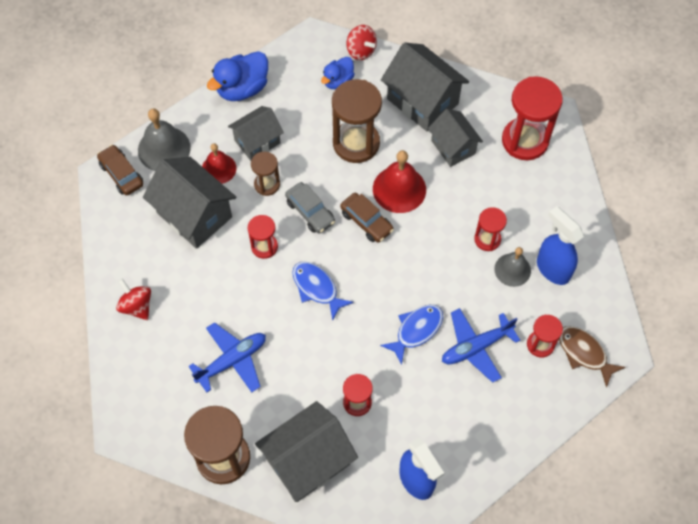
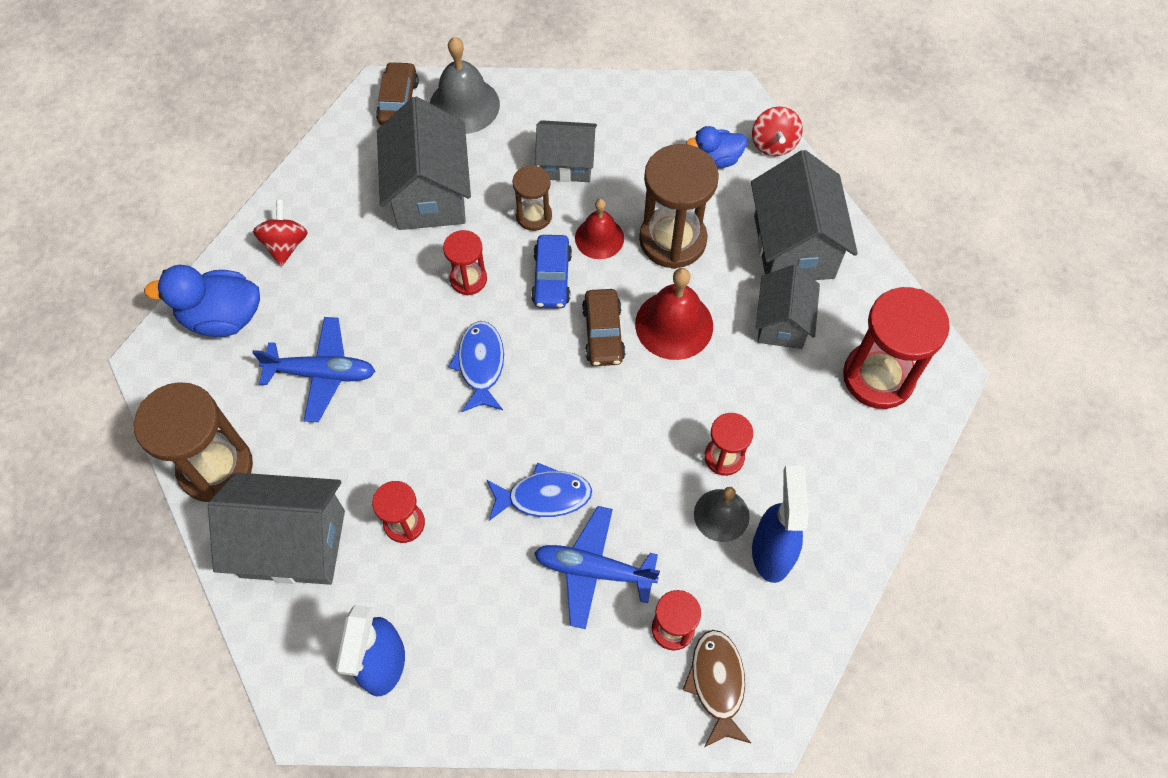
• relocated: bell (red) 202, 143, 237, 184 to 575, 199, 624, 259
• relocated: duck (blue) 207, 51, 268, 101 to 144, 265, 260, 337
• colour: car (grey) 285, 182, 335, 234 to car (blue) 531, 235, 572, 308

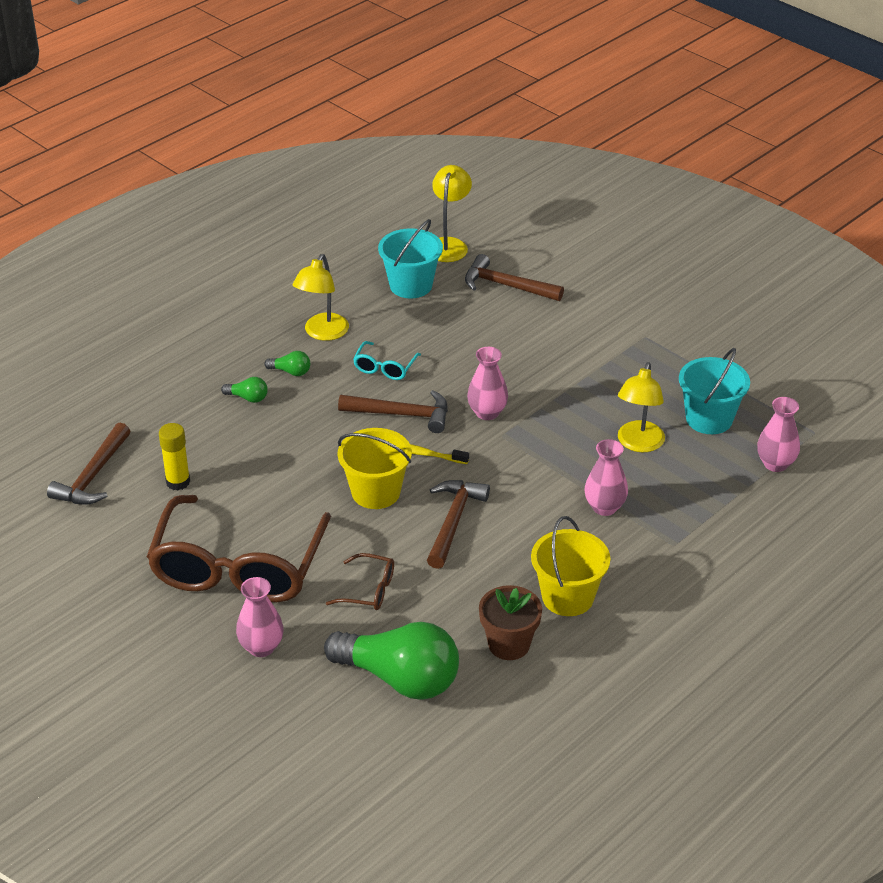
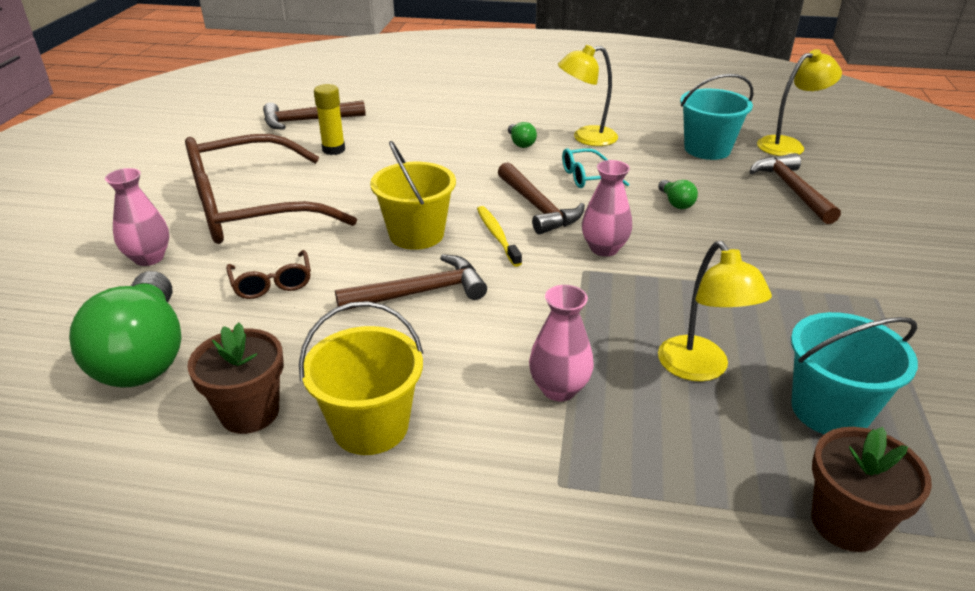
• relocated: light bulb (green) 221, 377, 268, 403 to 658, 180, 698, 209
• exchanged: vase (pink) 757, 397, 800, 472 to flower pot (brown) 811, 427, 932, 552
• spun: lamp (yellow) 618, 362, 665, 452 = 658, 241, 772, 382 90 degrees counterclockwise

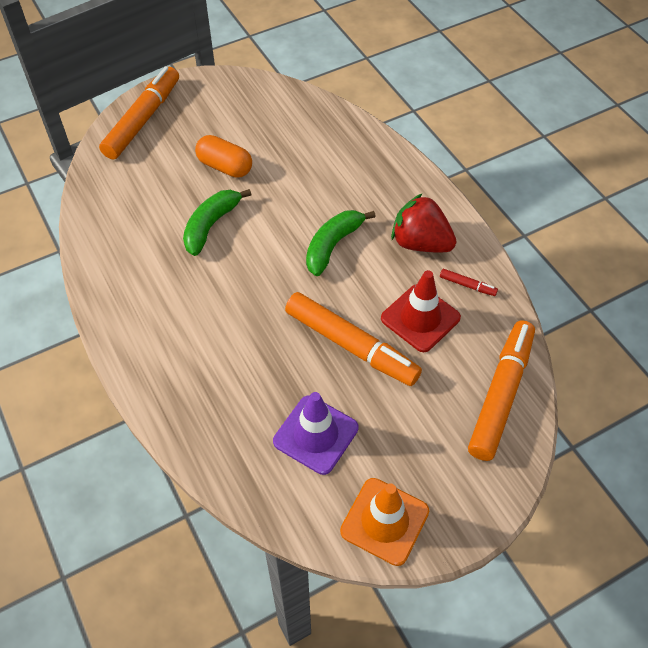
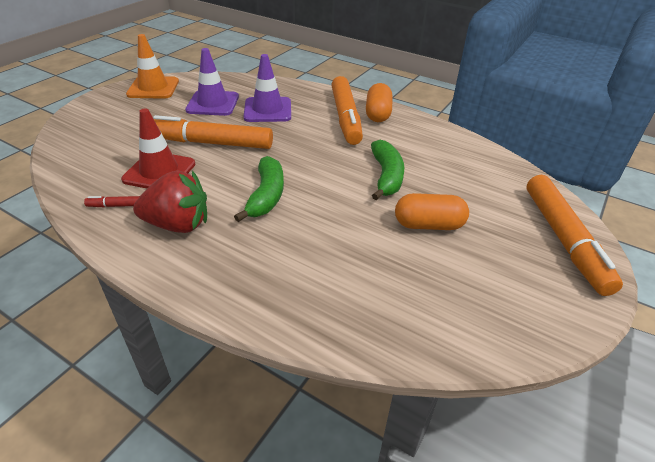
• appeared: traffic cone (purple) 244, 54, 291, 122
• appeared: capsule (orange) 366, 83, 392, 122
• relocated: marker (orange) 468, 320, 535, 461 to 331, 76, 363, 145

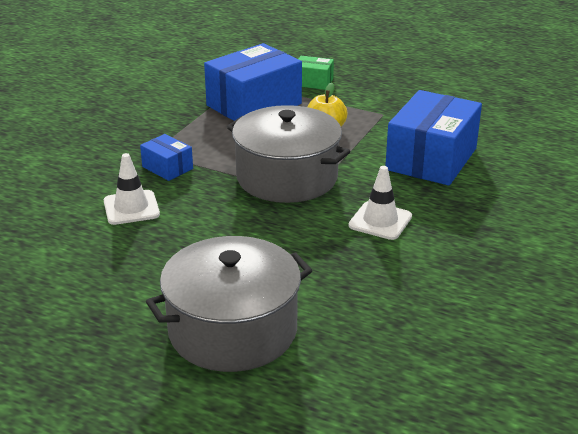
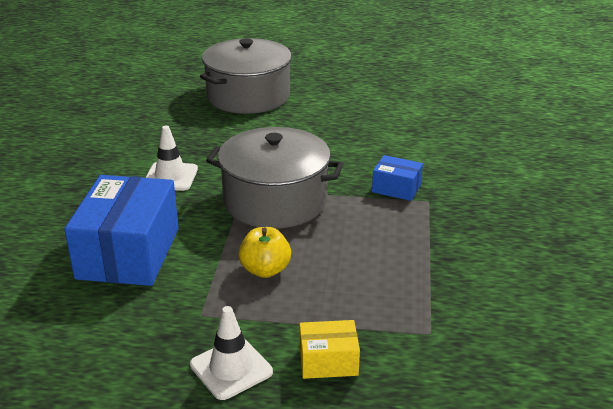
• missing: box (blue) 204, 43, 302, 121
• relocated: traffic cone (white) 104, 153, 160, 225 to 190, 306, 273, 400
• colour: box (green) 299, 56, 334, 90 to box (yellow) 299, 320, 360, 379

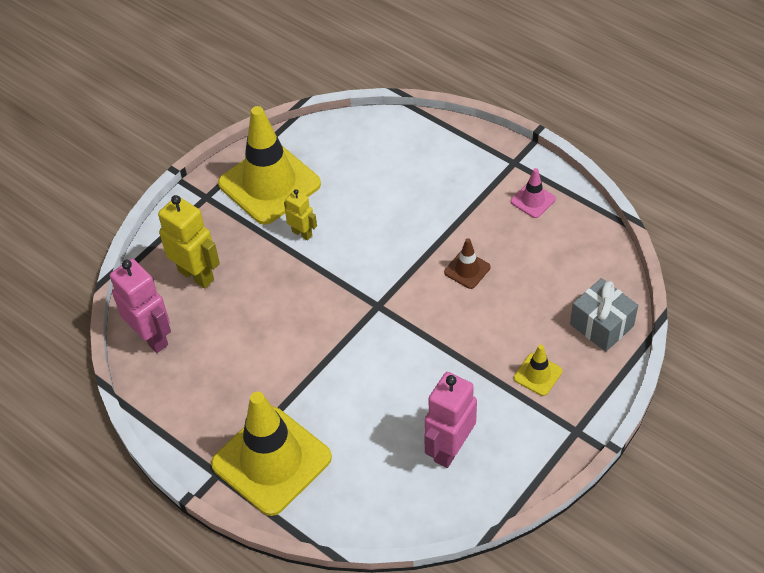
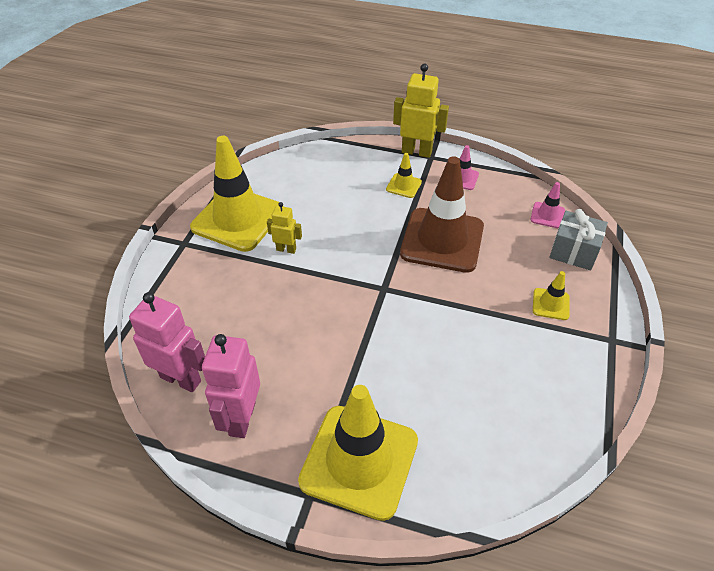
• appeared: traffic cone (yellow) 386, 153, 422, 198
• appeared: traffic cone (pink) 530, 182, 565, 228
• relocated: robot (yellow) 158, 195, 220, 289 to 393, 64, 449, 158
• relocated: robot (pink) 424, 372, 477, 468 to 202, 334, 260, 438
• size: traffic cone (brown) 444, 238, 491, 289 = 400, 156, 484, 273 x2.33

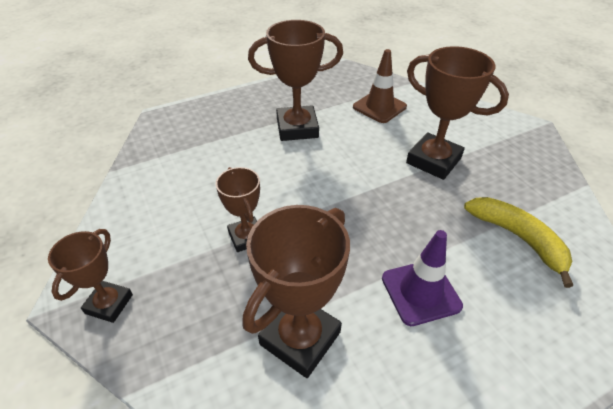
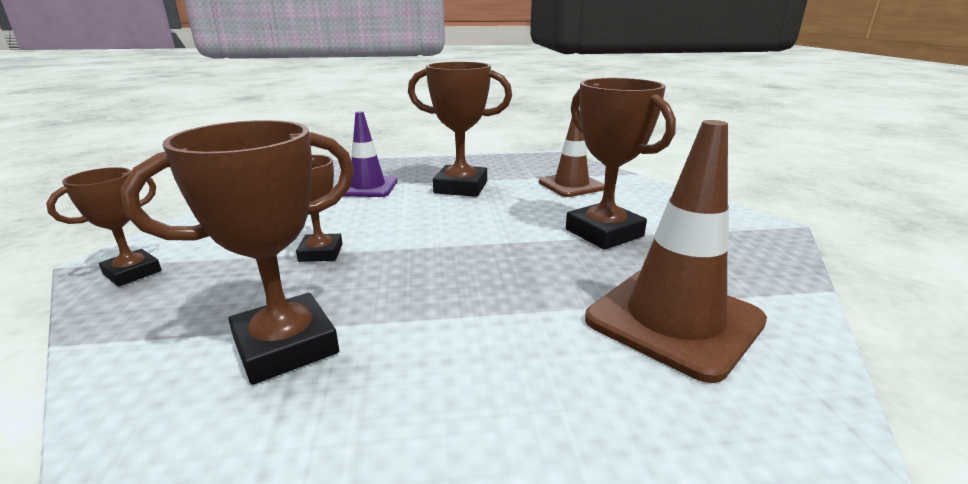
• relocated: traffic cone (purple) 382, 230, 463, 326 to 343, 111, 398, 197
• exchanged: banana (yellow) 464, 197, 573, 288 to traffic cone (brown) 585, 120, 767, 383

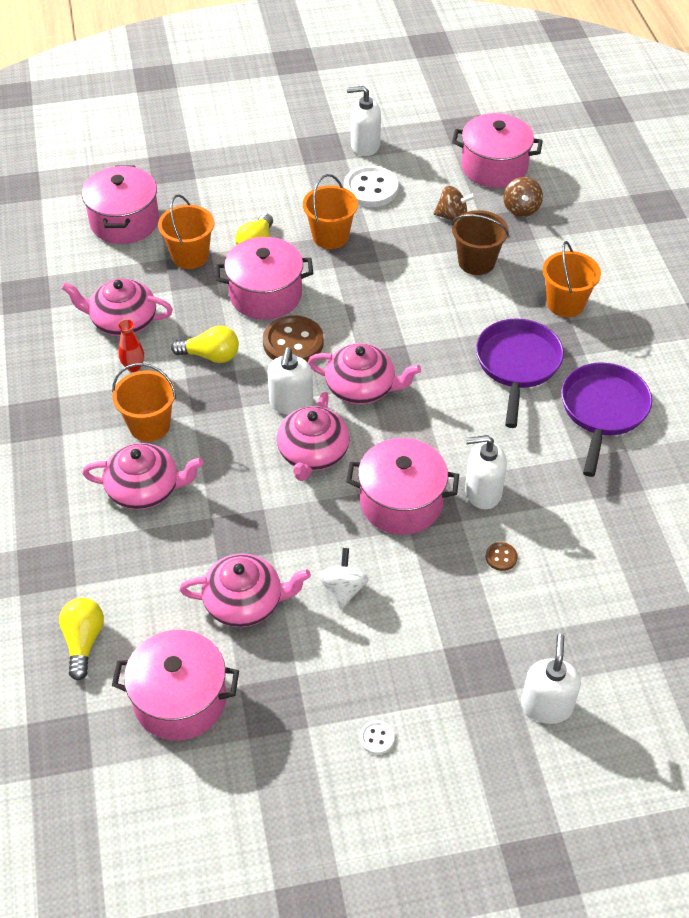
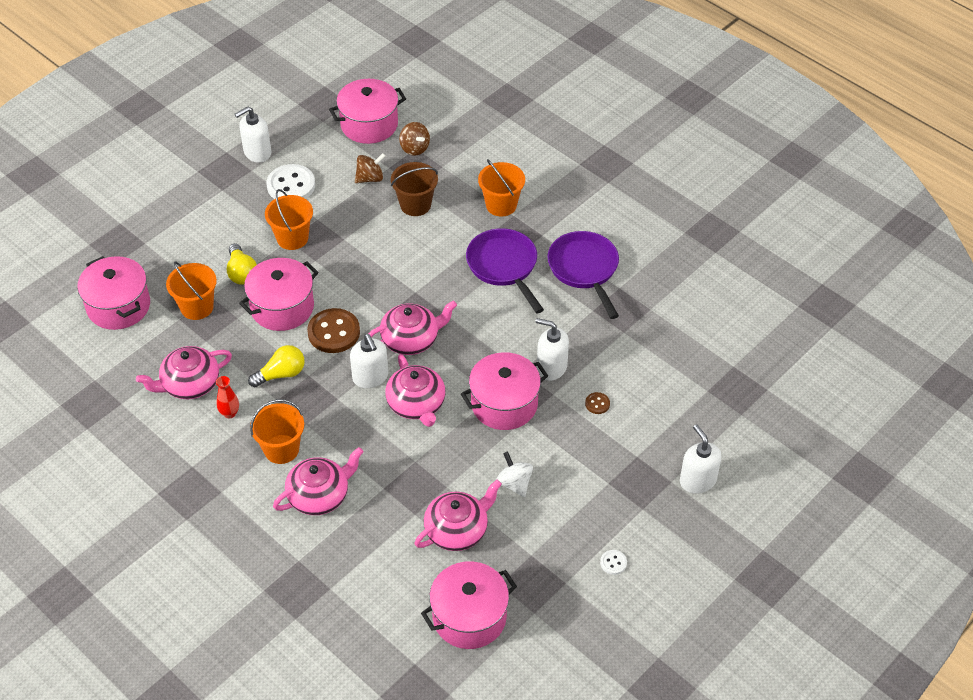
• missing: light bulb (yellow) 59, 598, 104, 681
• spun: soap dispenser (white) 465, 435, 507, 509 = 535, 318, 569, 381 60 degrees clockwise

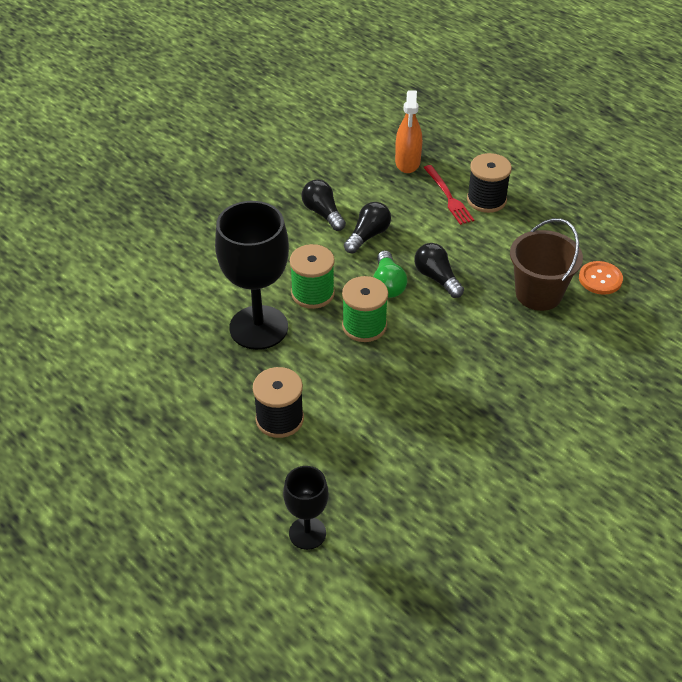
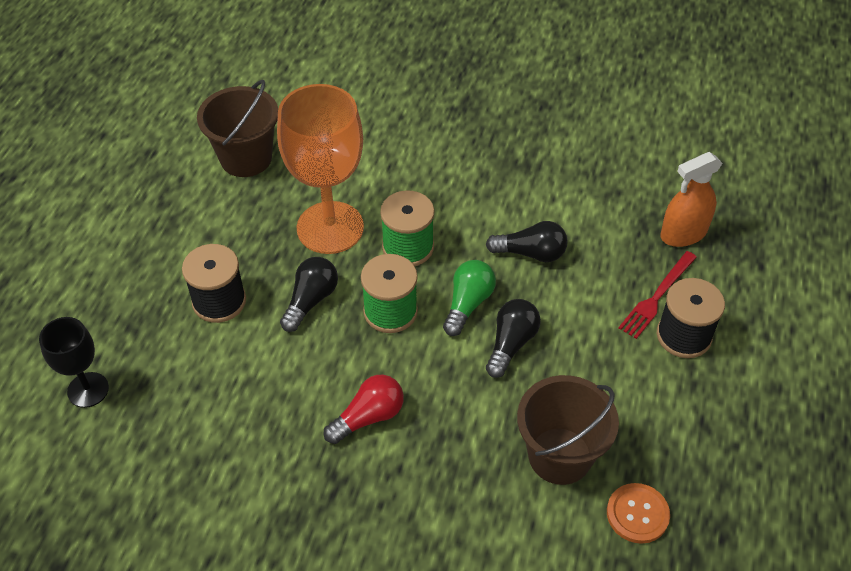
• appeared: bucket (brown) 197, 80, 278, 177
• appeared: light bulb (red) 324, 375, 404, 444
• relocated: light bulb (black) 302, 180, 346, 231 to 280, 257, 338, 332
• colour: goblet (black) 215, 201, 289, 350 to goblet (orange) 277, 84, 364, 254
• spun: light bulb (green) 374, 250, 407, 298 = 443, 260, 496, 336 150 degrees clockwise

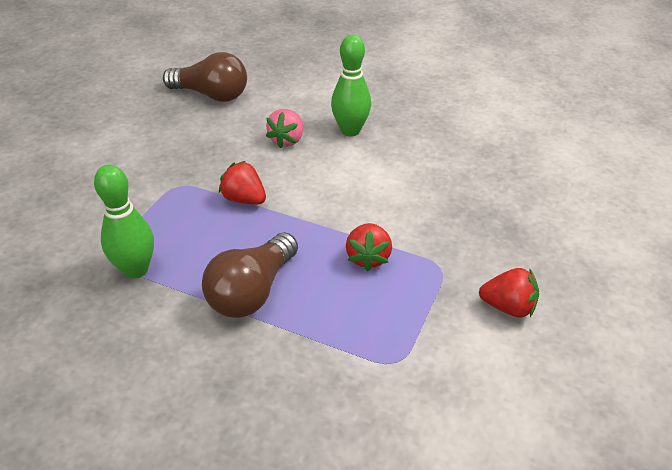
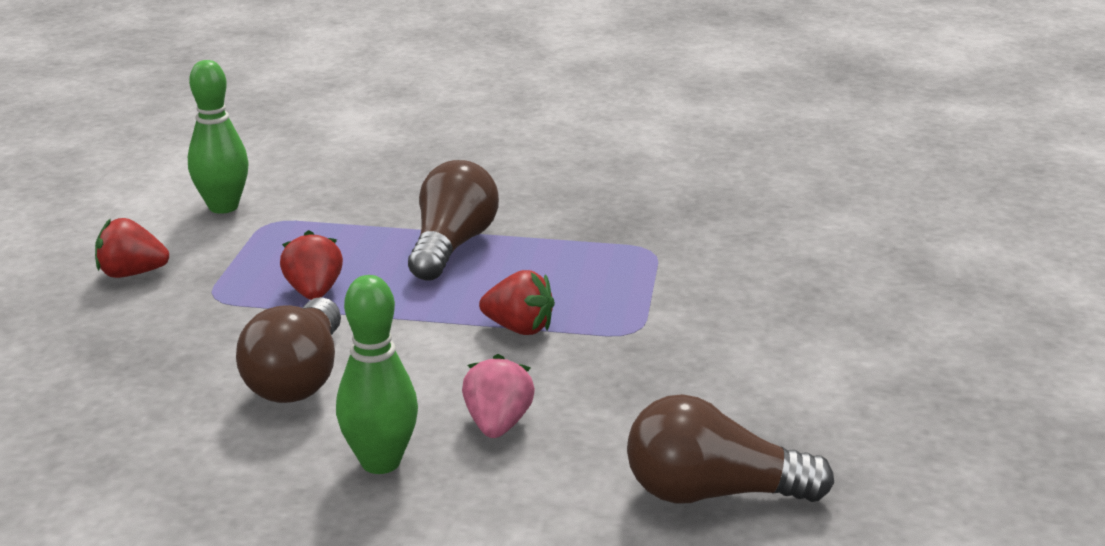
• appeared: light bulb (brown) 236, 297, 341, 403
• relocated: bowling pin (green) 94, 165, 154, 279 to 188, 60, 249, 214

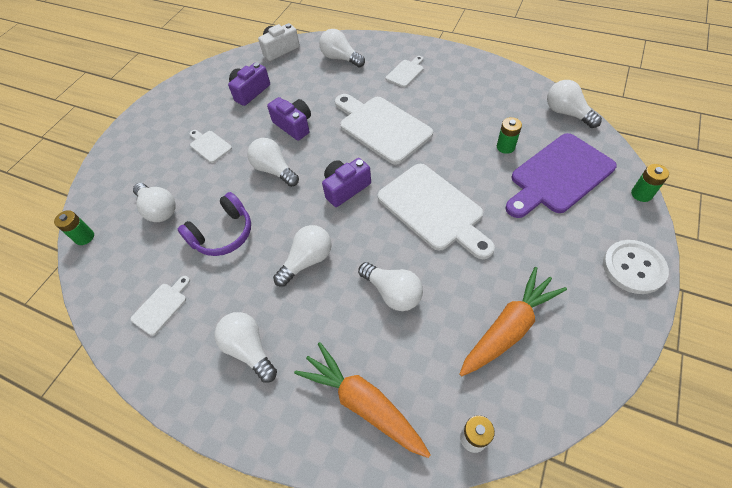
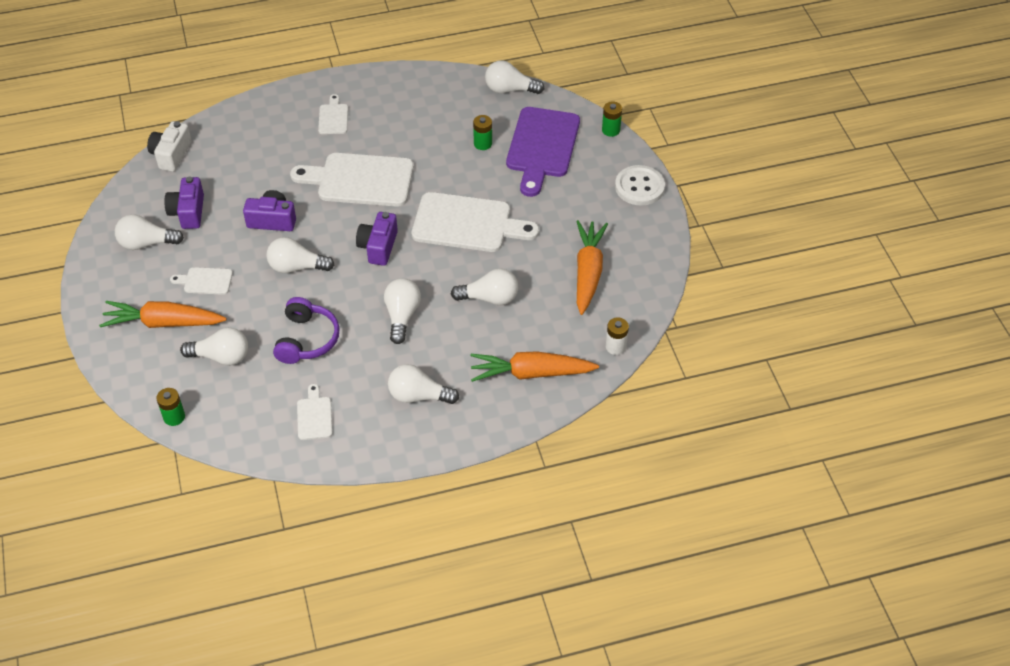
• appeared: carrot (orange) 99, 301, 227, 328
• relocated: light bulb (white) 319, 29, 365, 67 to 115, 214, 184, 250

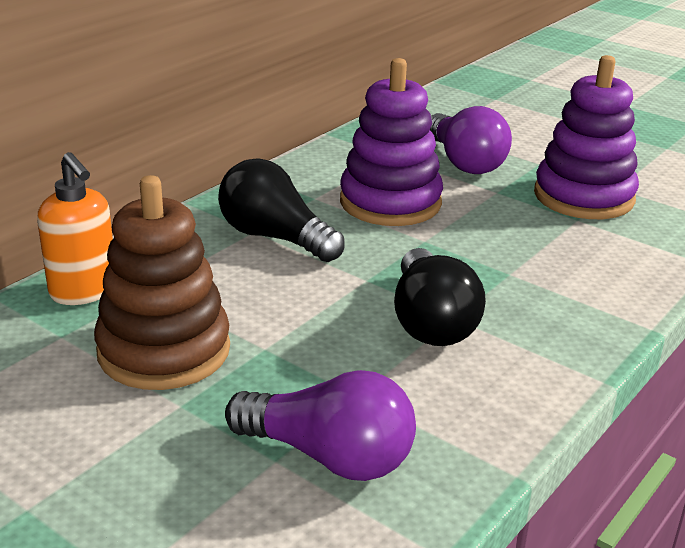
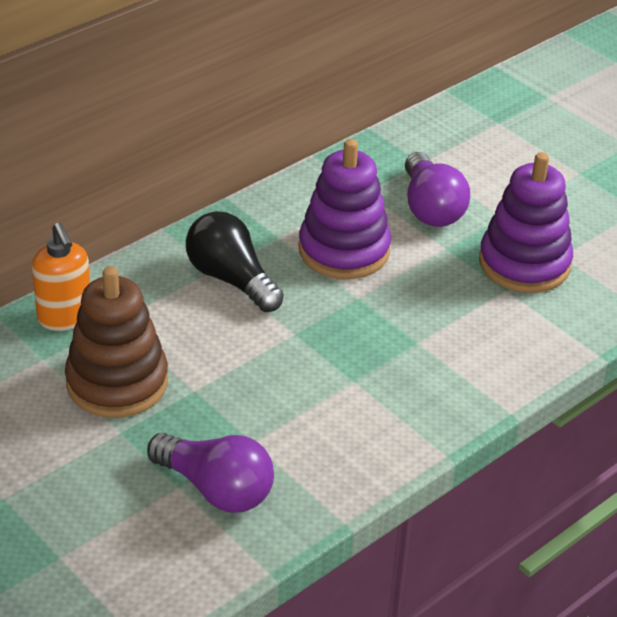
• missing: light bulb (black) 394, 248, 486, 346

